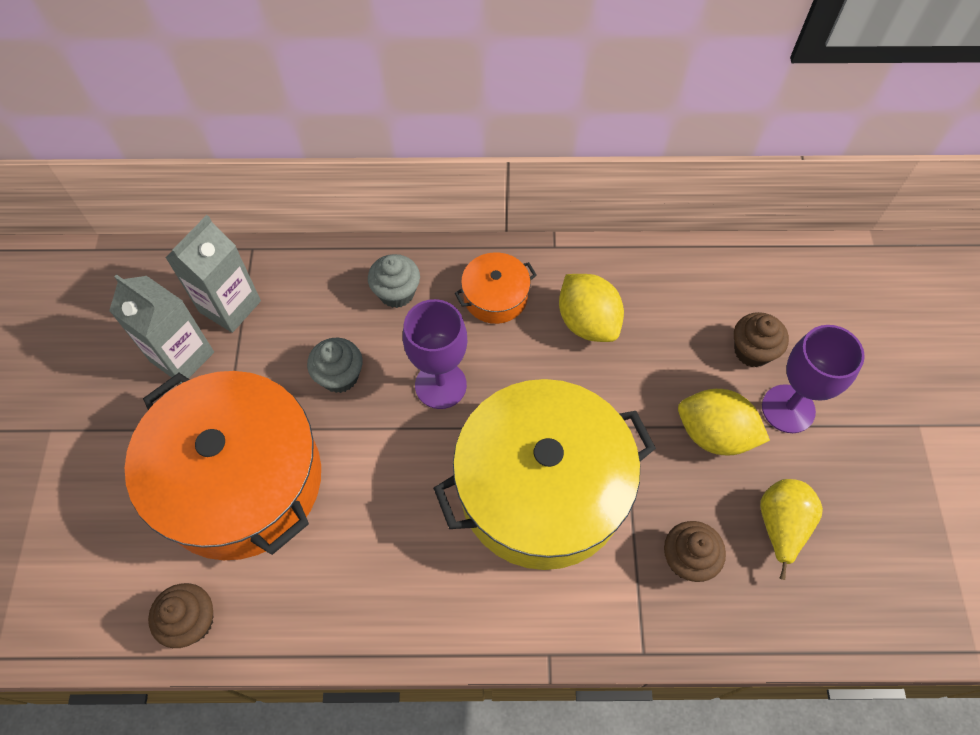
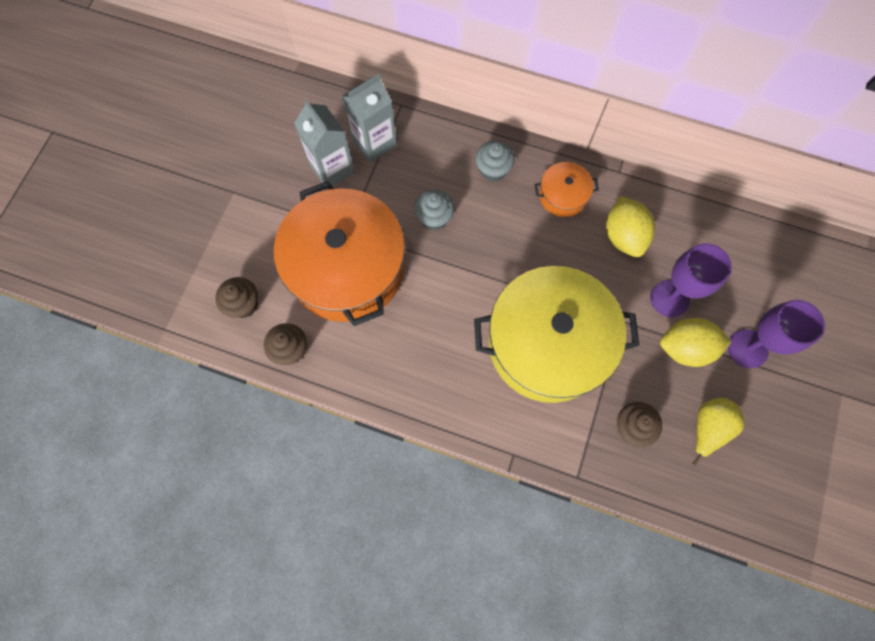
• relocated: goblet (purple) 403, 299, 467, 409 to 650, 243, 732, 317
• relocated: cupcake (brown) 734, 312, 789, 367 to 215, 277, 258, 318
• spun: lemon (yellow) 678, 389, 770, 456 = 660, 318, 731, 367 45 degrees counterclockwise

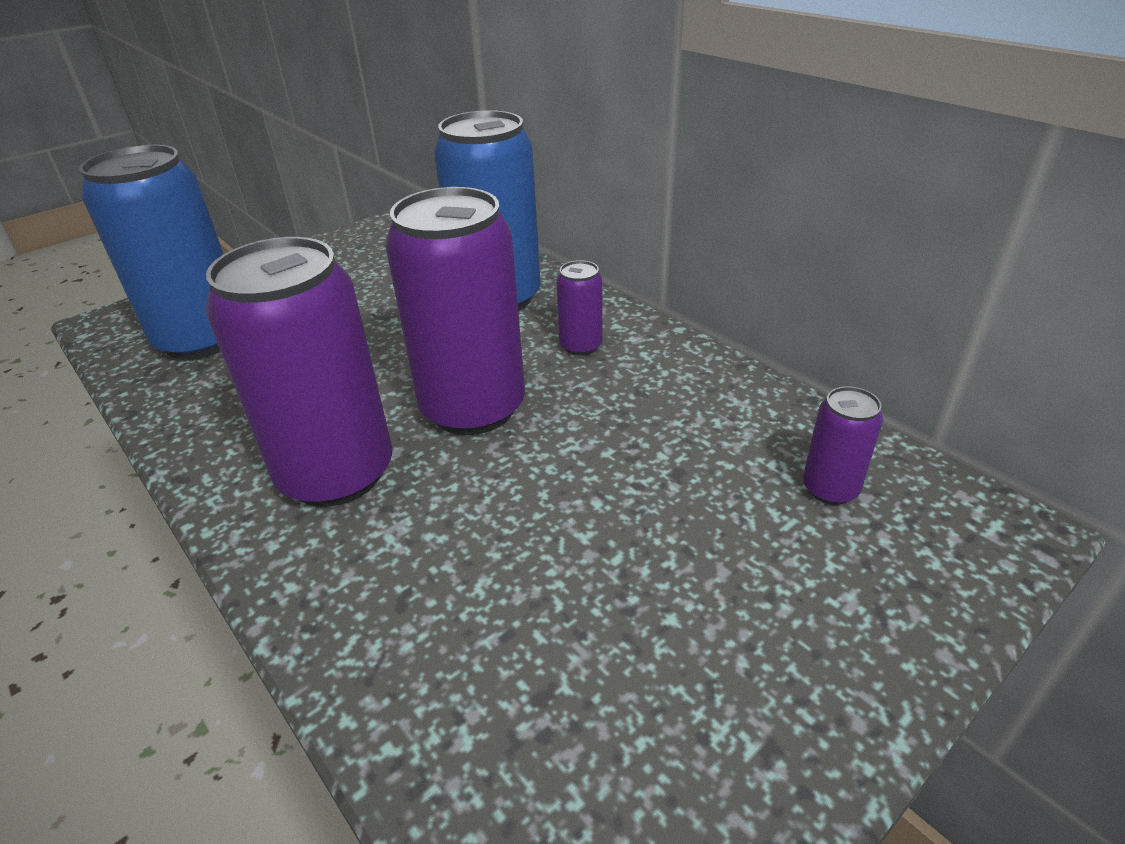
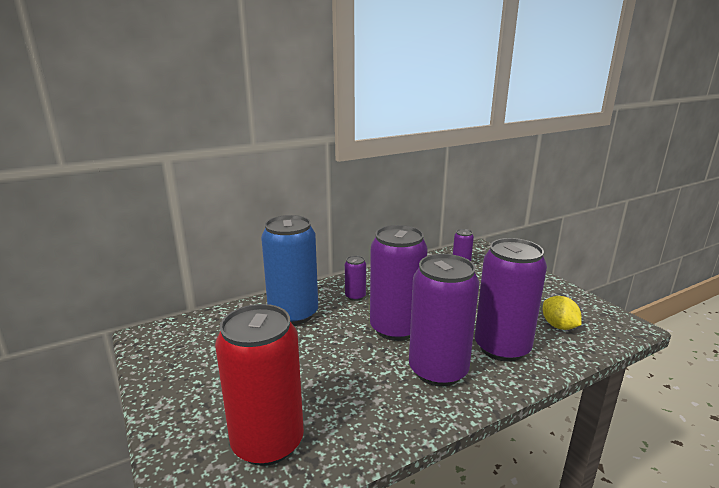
• appeared: can (purple) 475, 238, 547, 362
• appeared: lemon (yellow) 543, 296, 582, 330
• colour: can (blue) 79, 144, 224, 360 to can (red) 215, 304, 304, 466

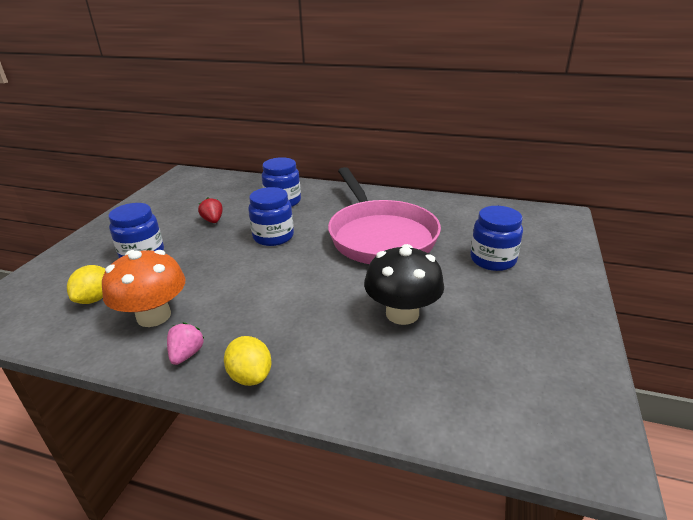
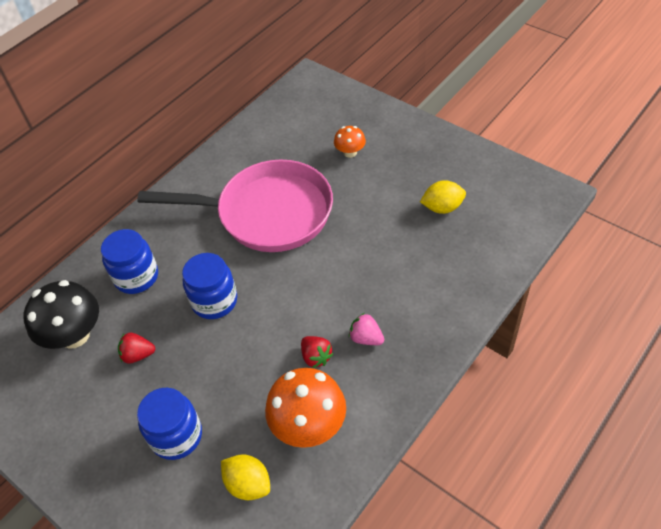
• appeared: strawberry (red) 301, 336, 333, 368
• relocated: strawberry (pink) 167, 322, 205, 365 to 349, 313, 384, 345
• relocated: lemon (yellow) 224, 336, 272, 386 to 420, 180, 466, 214
• relocated: mushroom (black) 364, 244, 444, 325 to 23, 280, 99, 349
• exchanged: jar (blue) 470, 206, 523, 271 to mushroom (orange) 334, 126, 366, 158

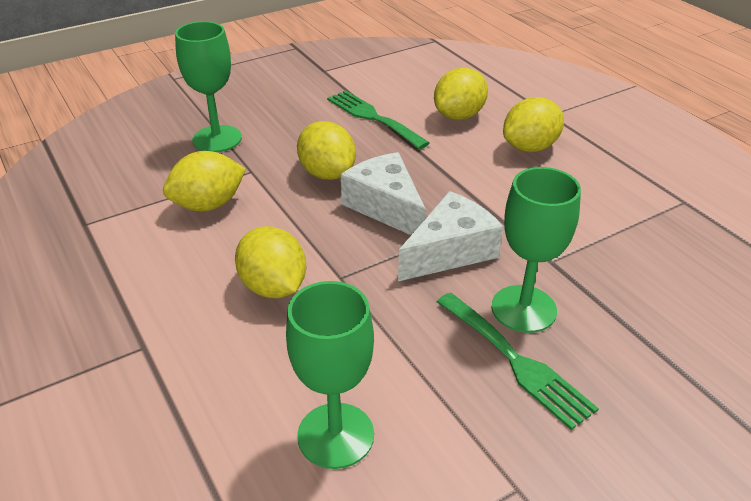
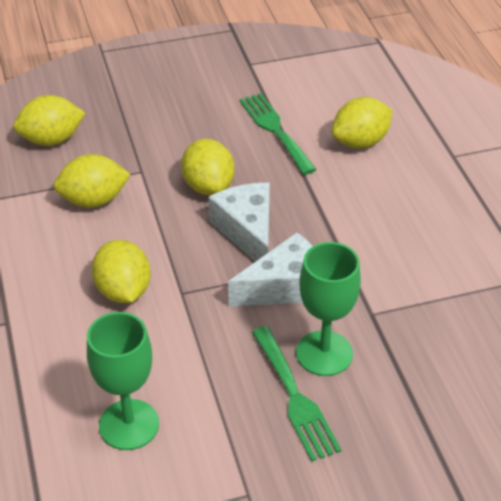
• missing: goblet (green) 175, 21, 242, 152
• relocated: lemon (yellow) 503, 97, 564, 152 to 13, 95, 85, 146

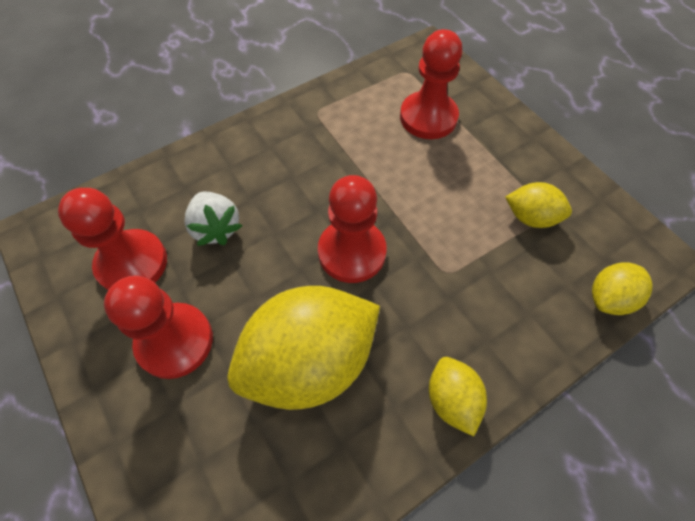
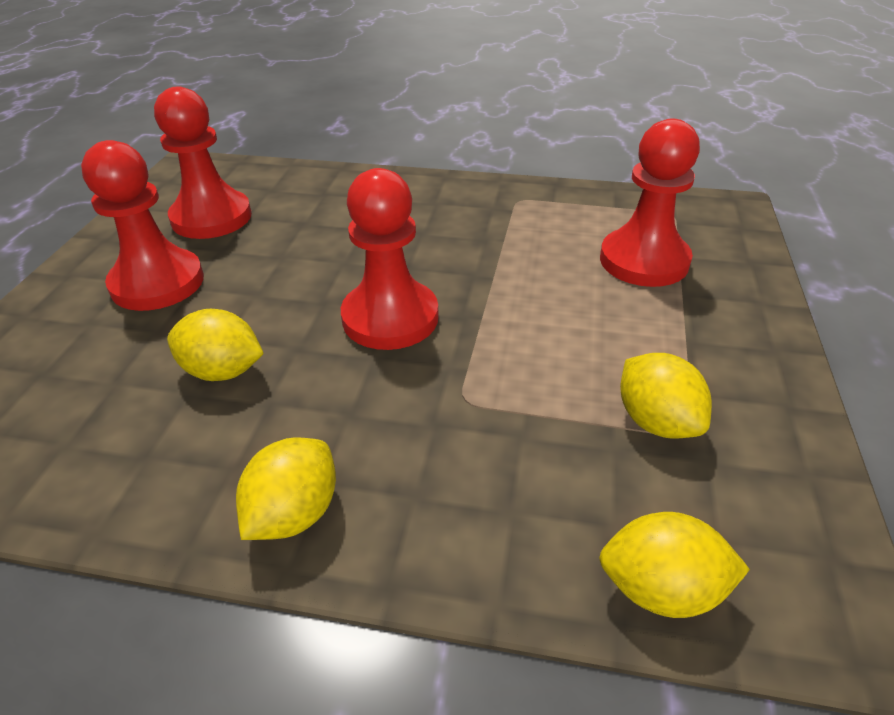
• missing: strawberry (white) 184, 192, 242, 246
• size: lemon (yellow) 228, 286, 380, 410 = 167, 309, 264, 381 x0.48

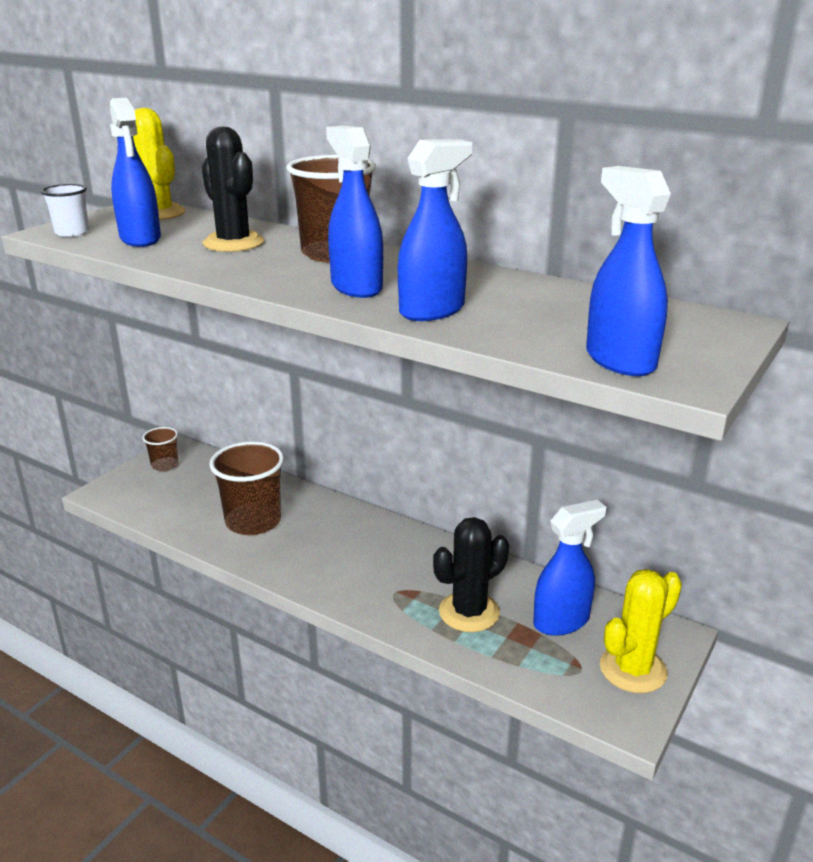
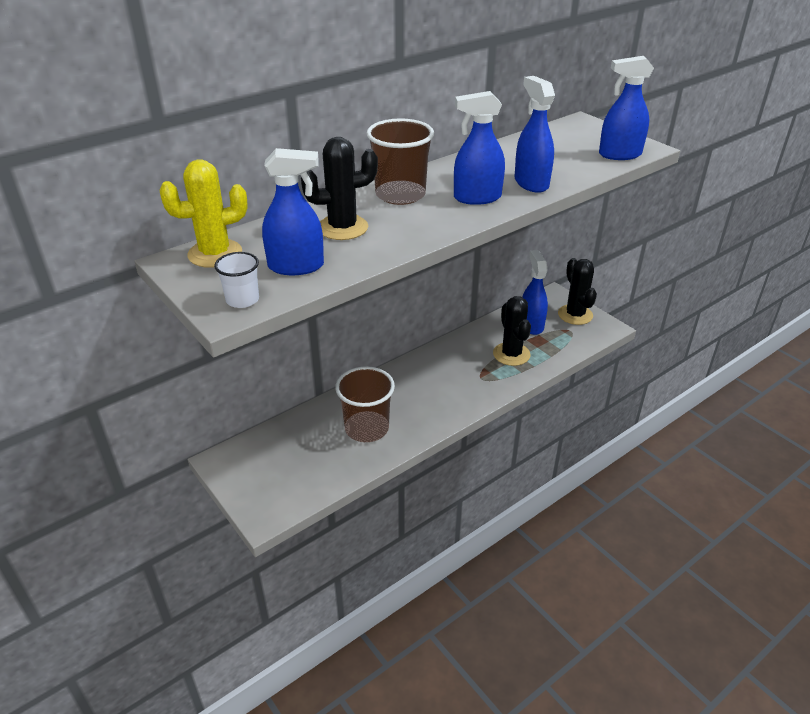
• missing: cup (brown) 142, 427, 178, 471
• colour: cactus (yellow) 600, 569, 682, 693 to cactus (black) 558, 258, 597, 325

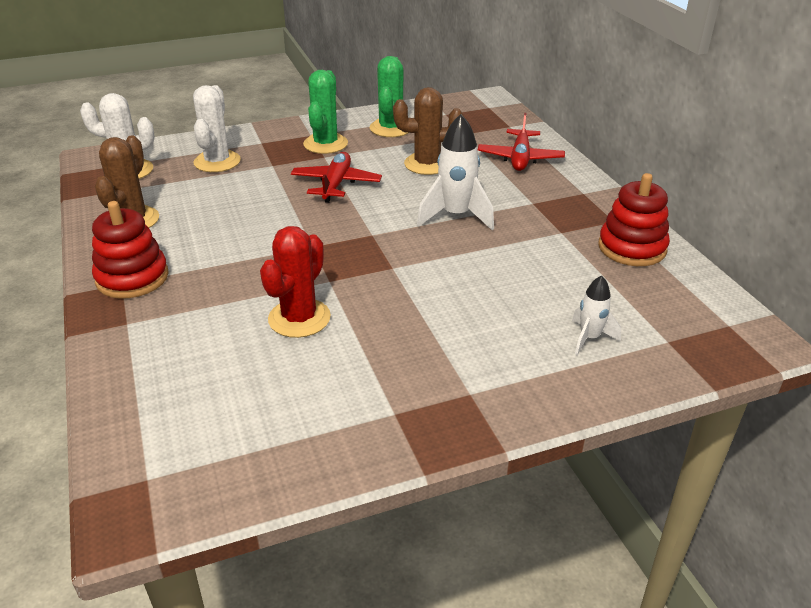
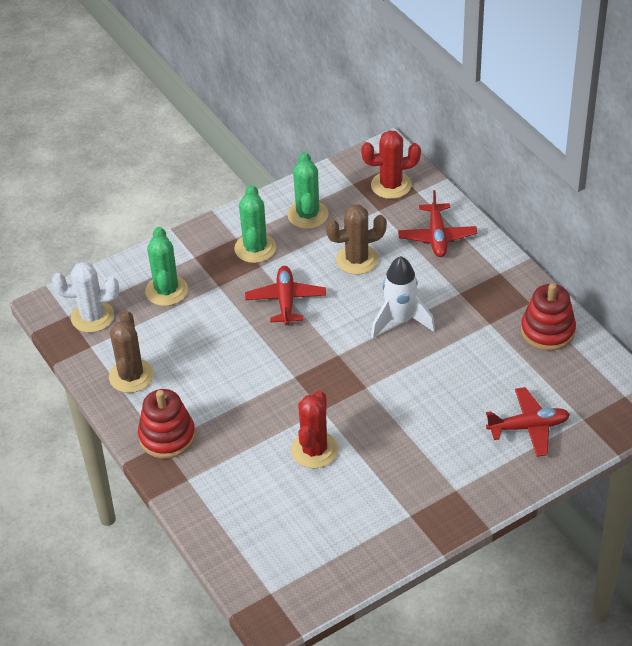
• appeared: cactus (red) 361, 130, 421, 199
• exchanged: rocket (white) 572, 275, 621, 355 to plane (red) 486, 387, 570, 457
• colour: cactus (white) 193, 85, 241, 172 to cactus (green) 145, 227, 188, 306

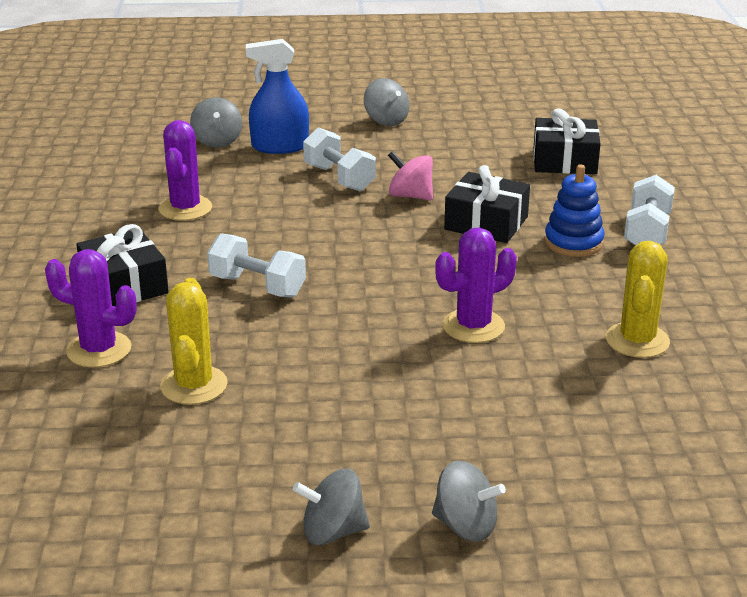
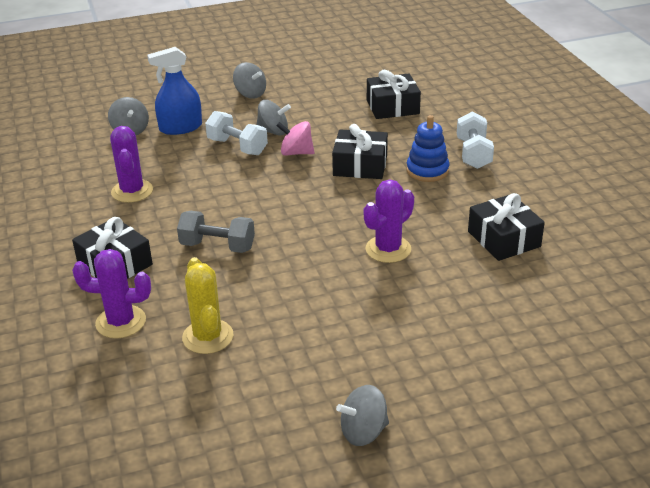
• relocated: spinning top (grey) 432, 460, 506, 542 to 256, 100, 291, 136
• exchanged: cactus (yellow) 606, 241, 670, 358 to gift (black) 468, 193, 545, 261
• colour: dumbbell (white) 207, 233, 306, 298 to dumbbell (grey) 177, 211, 255, 253

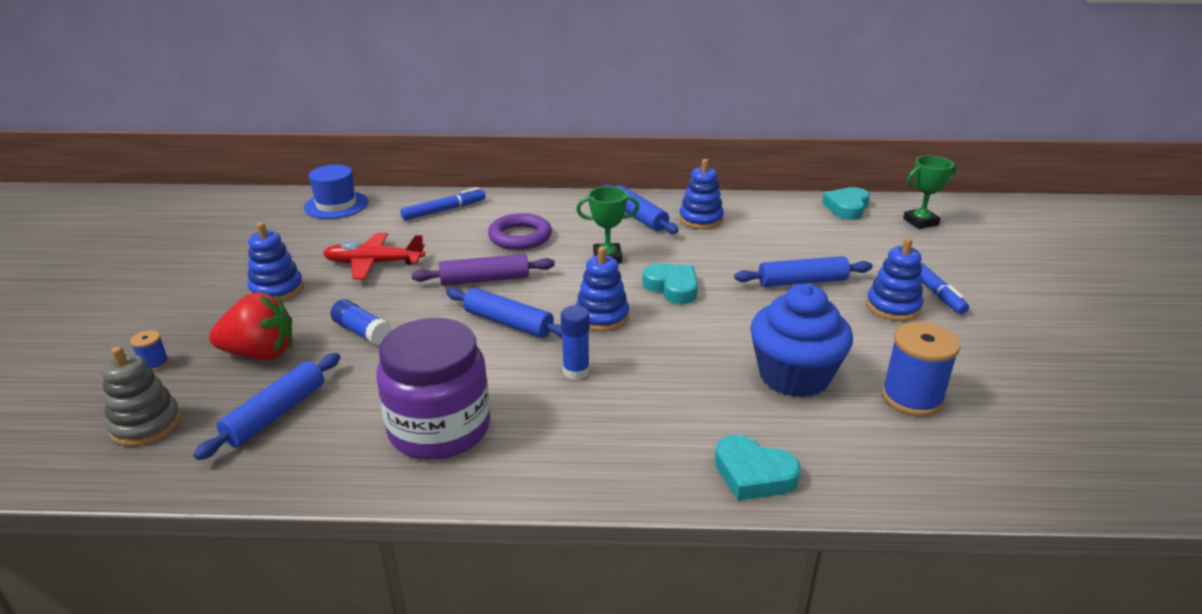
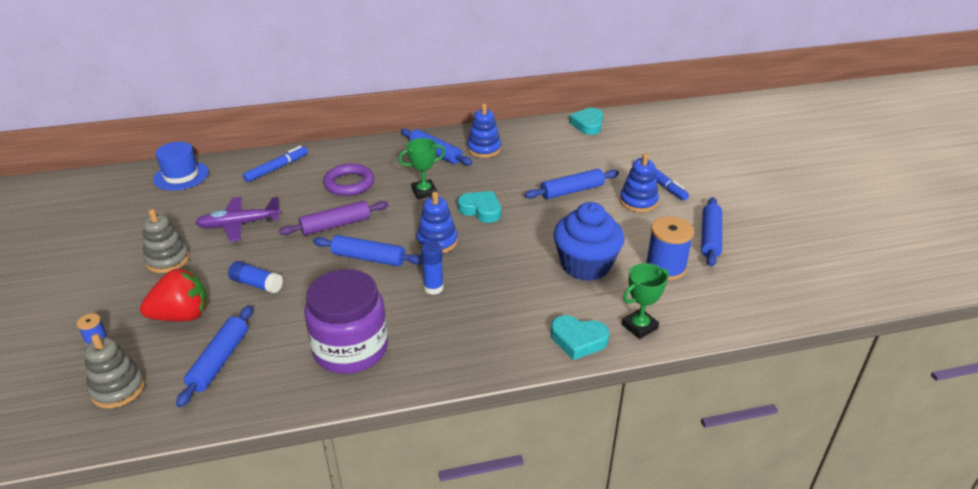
• appeared: rolling pin (blue) 701, 197, 722, 267
• relocated: trophy (green) 903, 156, 956, 229 to 622, 263, 669, 339
• colour: stacking toy (blue) 248, 222, 304, 301 to stacking toy (grey) 142, 209, 190, 273
• colour: plane (red) 323, 233, 425, 279 to plane (purple) 195, 197, 281, 242

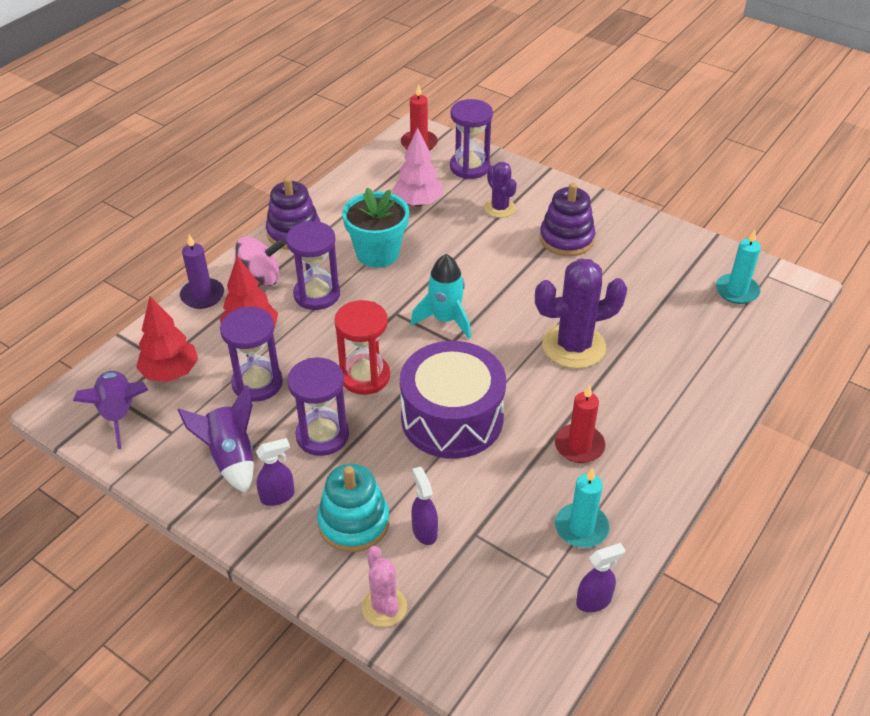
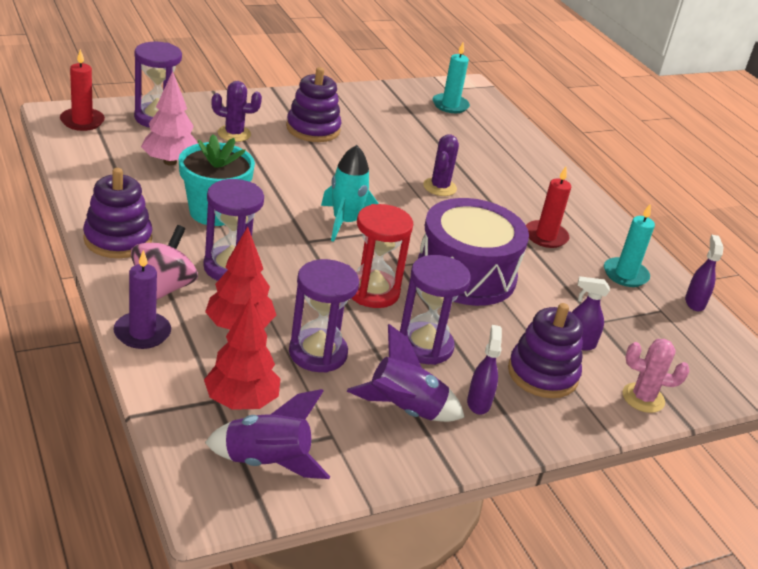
• colour: stacking toy (turquoise) 317, 464, 389, 552 to stacking toy (purple) 508, 303, 583, 398
• size: cactus (purple) 535, 258, 627, 369 = 423, 134, 459, 196 x0.57

